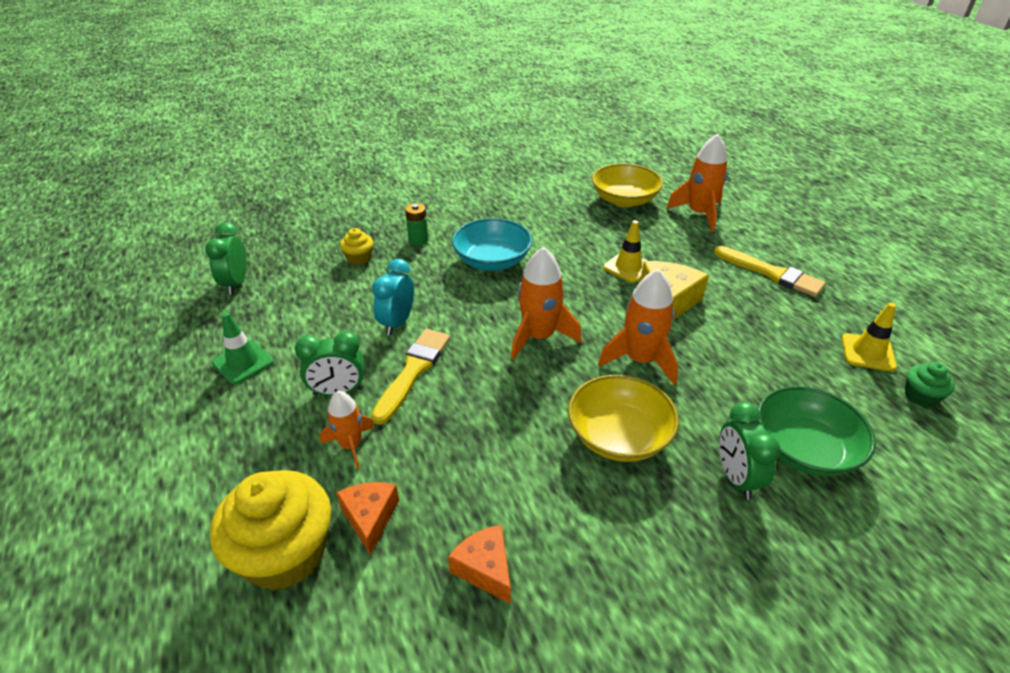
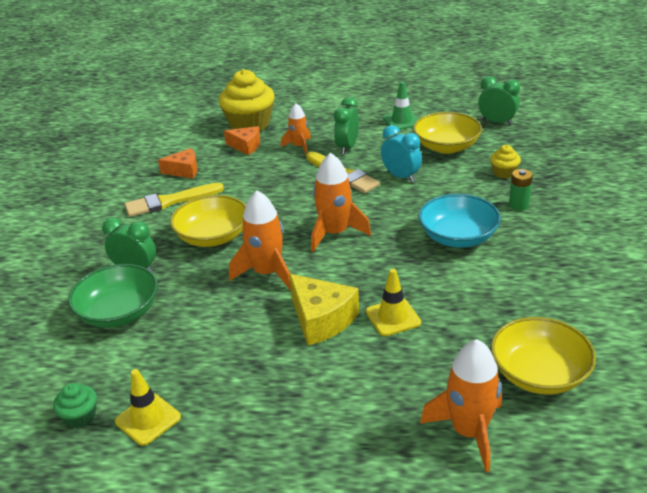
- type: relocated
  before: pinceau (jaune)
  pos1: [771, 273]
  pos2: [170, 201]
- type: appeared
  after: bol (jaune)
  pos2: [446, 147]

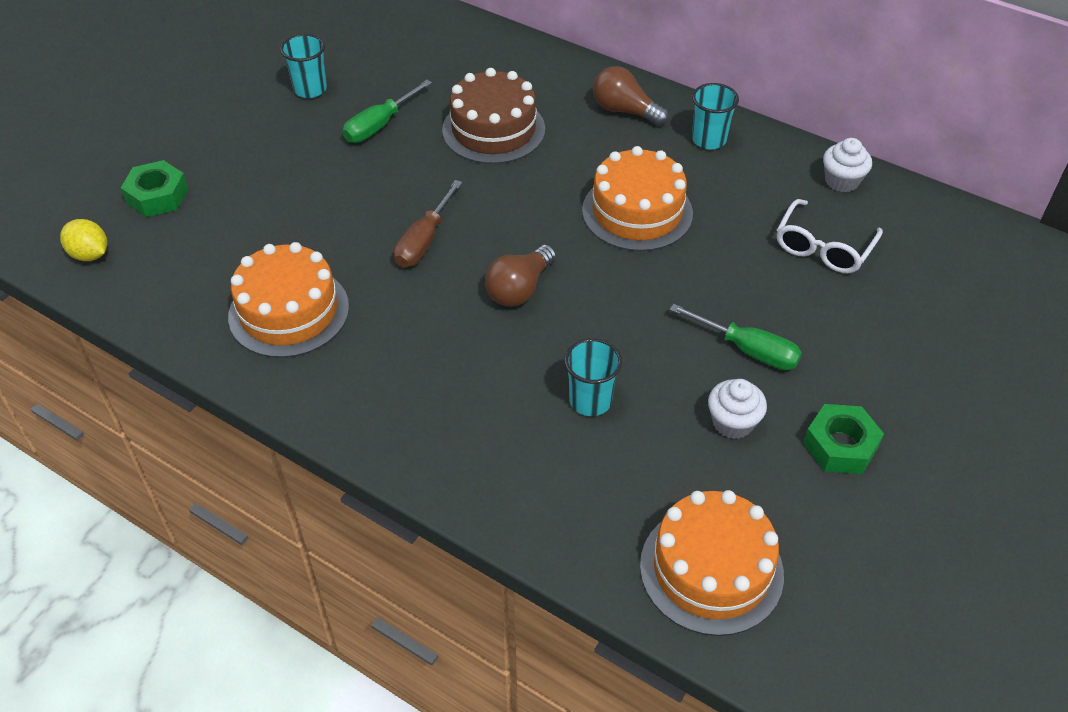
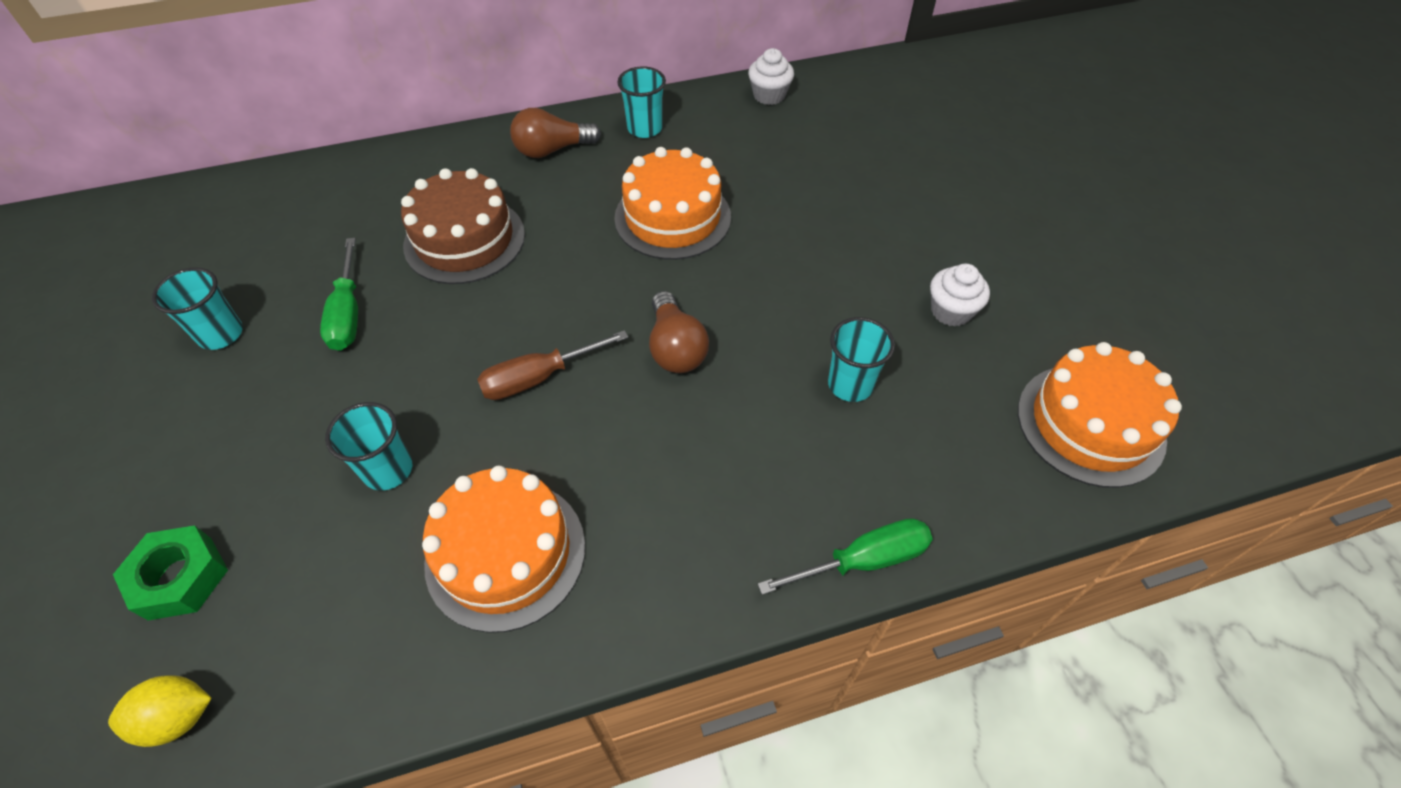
- type: spun
  before: tournevis (marron)
  pos1: [424, 240]
  pos2: [539, 377]
  turn: 90
- type: missing
  before: lunettes (blanc)
  pos1: [823, 247]
- type: relocated
  before: tournevis (vert)
  pos1: [747, 350]
  pos2: [862, 561]
- type: missing
  before: écrou (vert)
  pos1: [840, 446]
- type: appeared
  after: gobelet (turquoise)
  pos2: [388, 470]

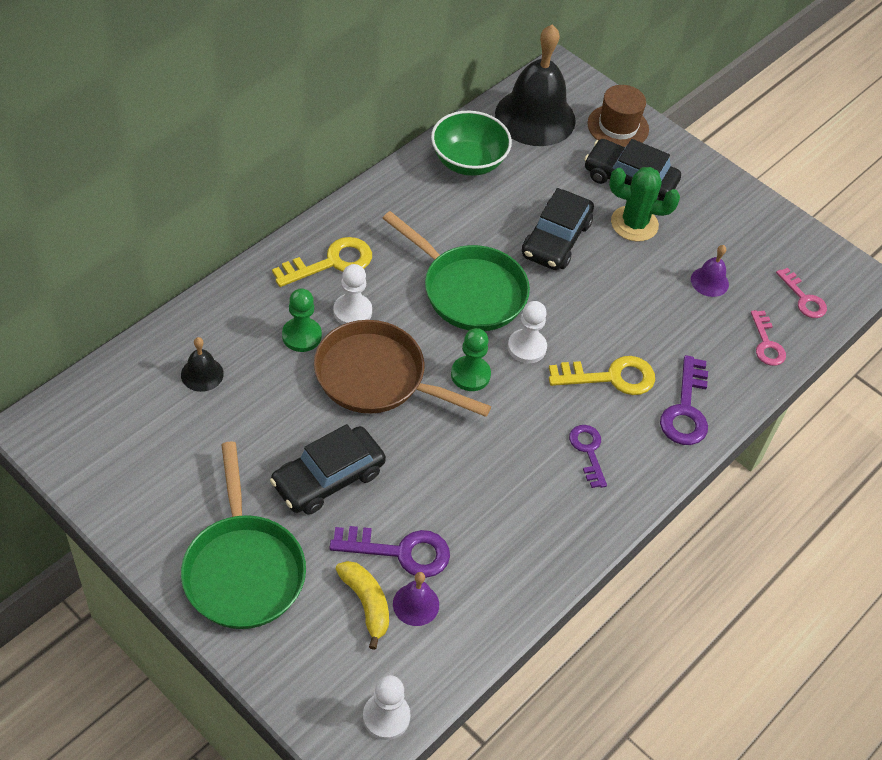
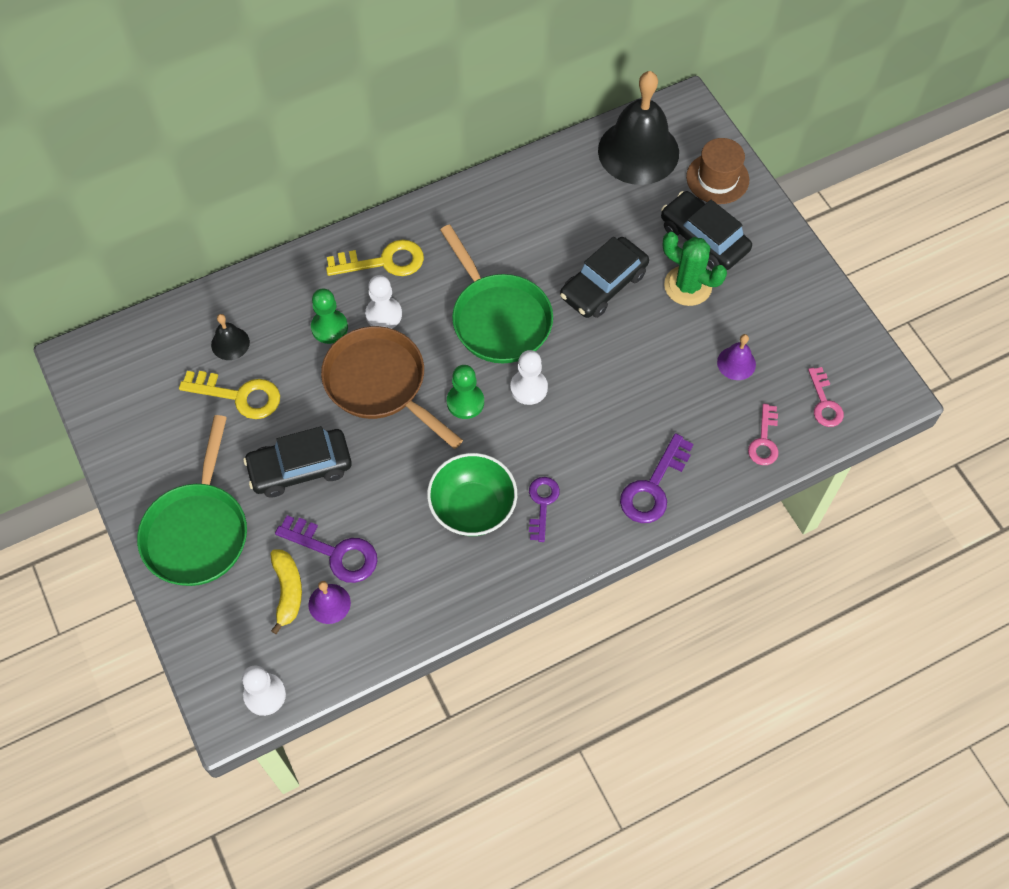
- type: relocated
  before: bol (vert)
  pos1: [468, 162]
  pos2: [473, 508]
- type: relocated
  before: clé (jaune)
  pos1: [610, 377]
  pos2: [239, 395]

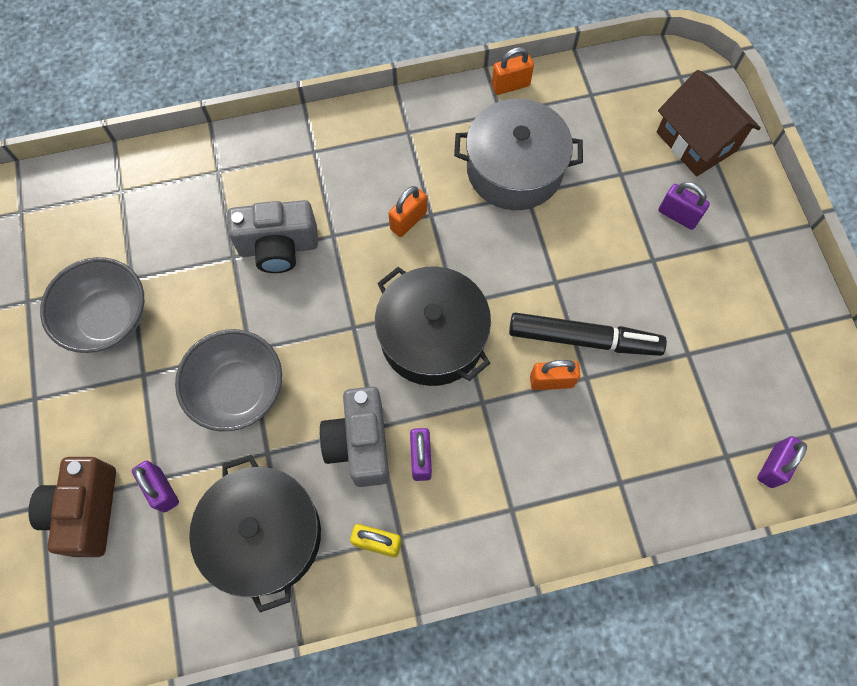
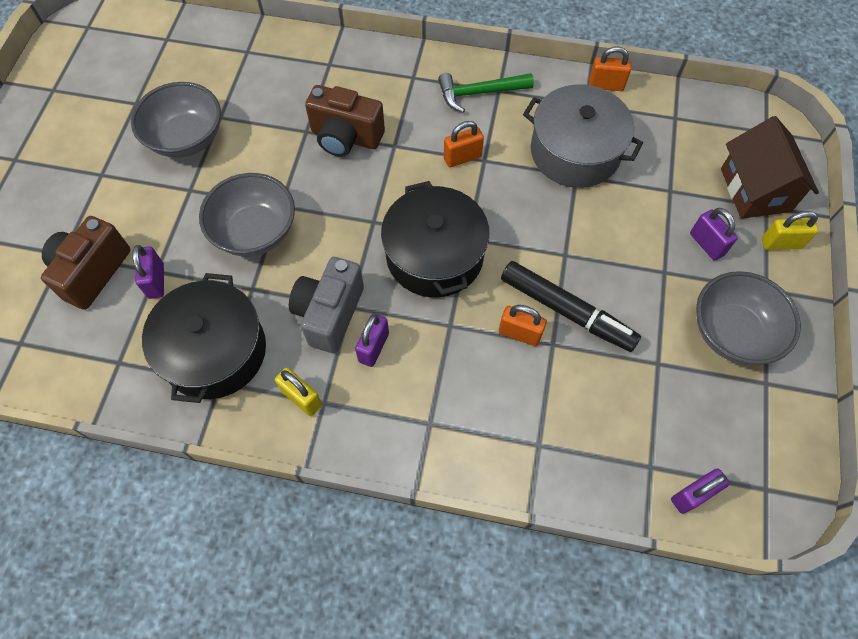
- type: colour
  before: appareil photo (gris)
  after: appareil photo (marron)
  pos1: [278, 247]
  pos2: [345, 137]
- type: appeared
  after: marteau (vert)
  pos2: [479, 93]
- type: appeared
  after: cadenas (jaune)
  pos2: [781, 243]
- type: appeared
  after: bol (gris)
  pos2: [732, 332]

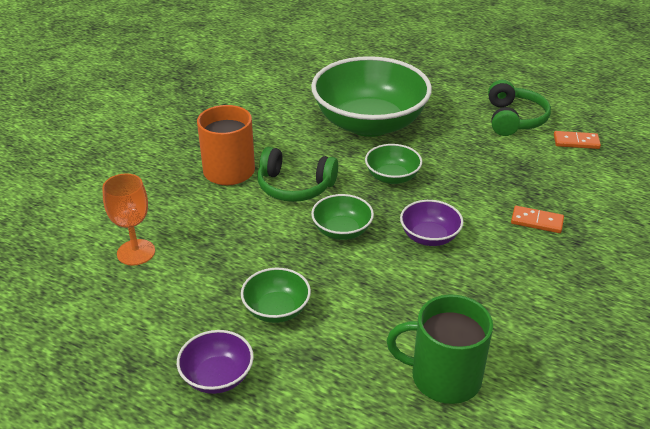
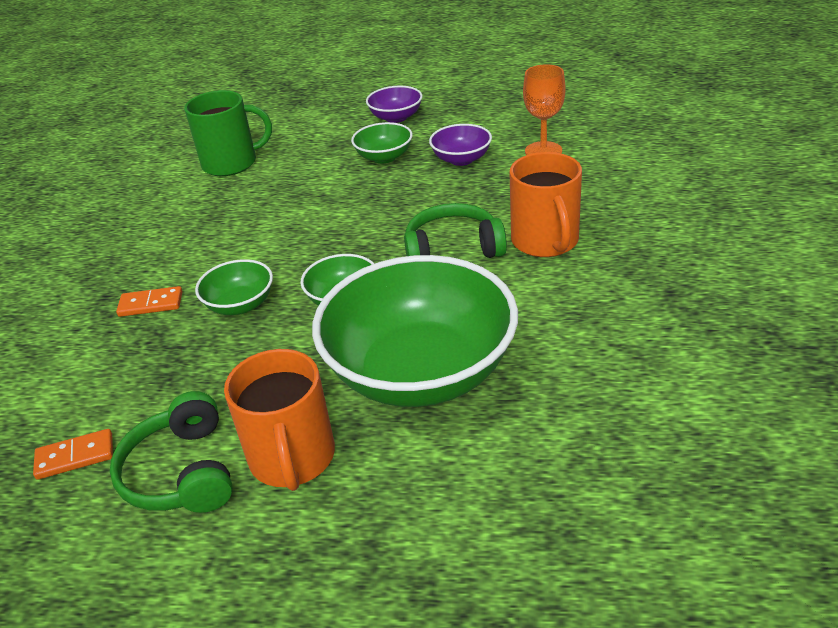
- type: relocated
  before: bol (vert)
  pos1: [342, 231]
  pos2: [240, 305]
- type: relocated
  before: bol (violet)
  pos1: [429, 237]
  pos2: [461, 159]
- type: appeared
  after: tasse (orange)
  pos2: [292, 458]

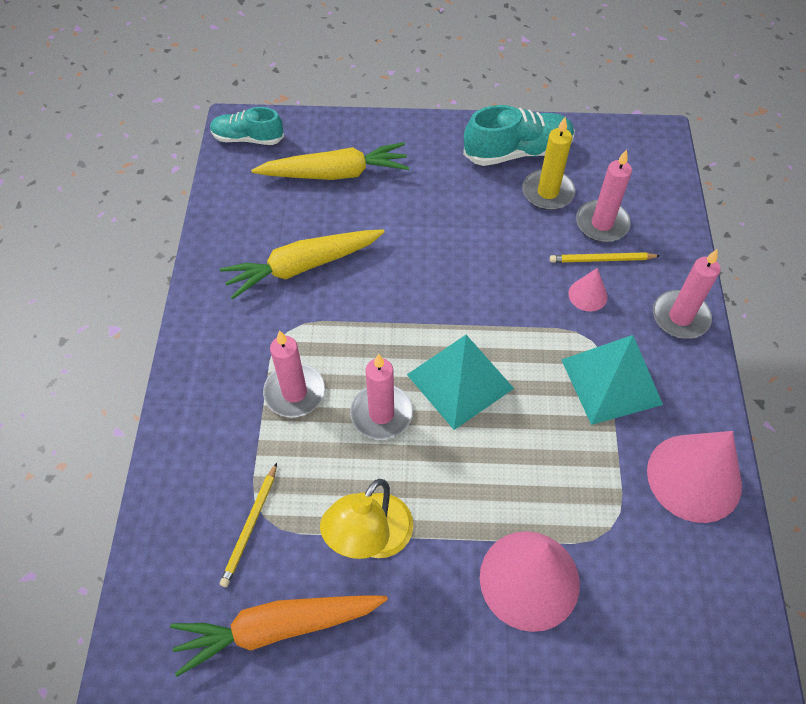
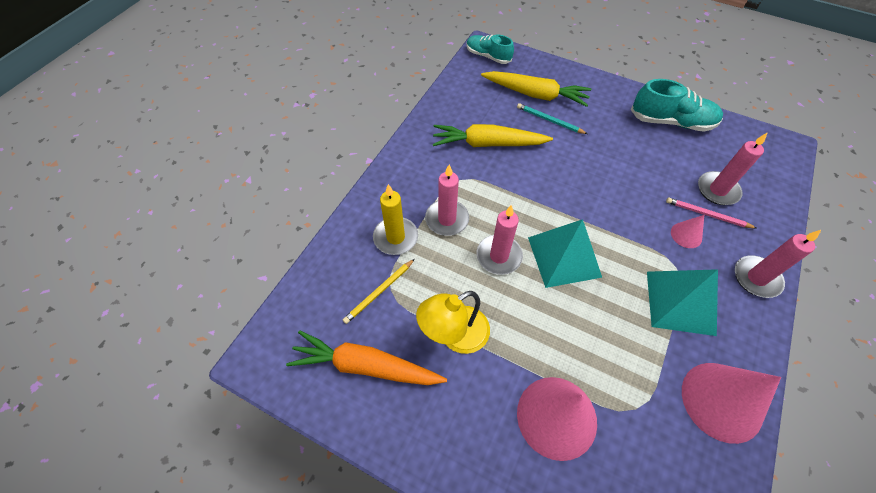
- type: relocated
  before: bougie (jaune)
  pos1: [547, 192]
  pos2: [395, 237]
- type: colour
  before: crayon (jaune)
  after: crayon (rose)
  pos1: [601, 259]
  pos2: [707, 214]
- type: appeared
  after: crayon (turquoise)
  pos2: [549, 120]

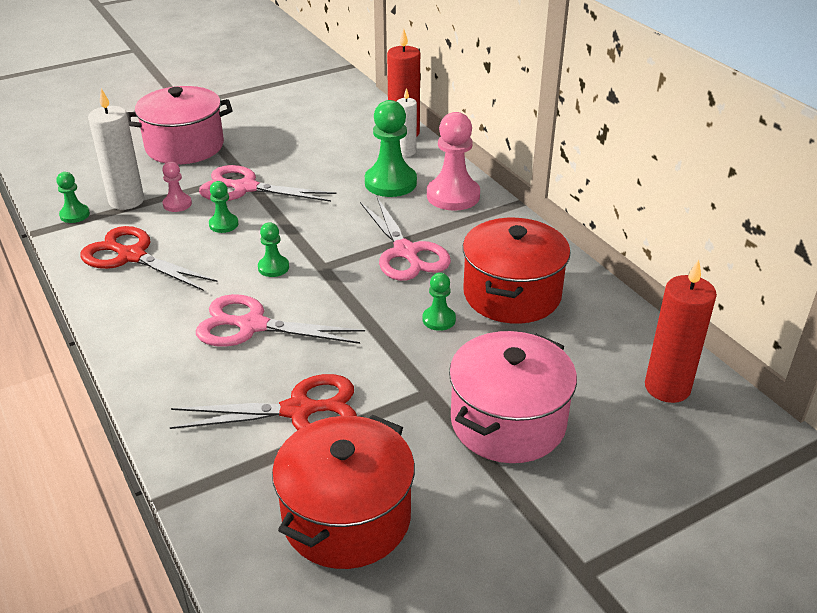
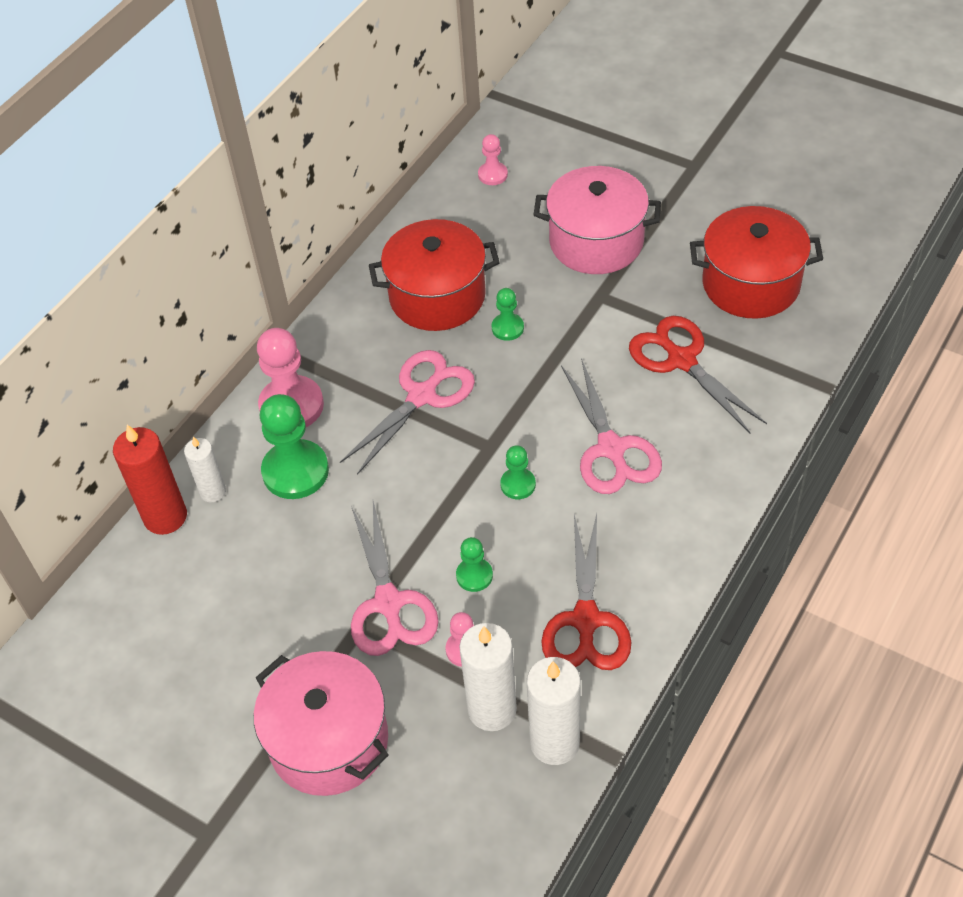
- type: exchanged
  before: pion (vert)
  after: bougie (blanc)
  pos1: [74, 215]
  pos2: [554, 742]
- type: exchanged
  before: bougie (rouge)
  after: pion (rose)
  pos1: [667, 387]
  pos2: [492, 175]

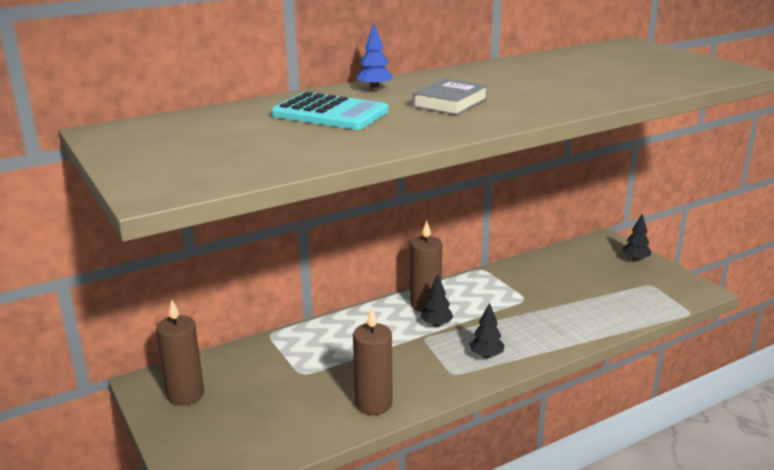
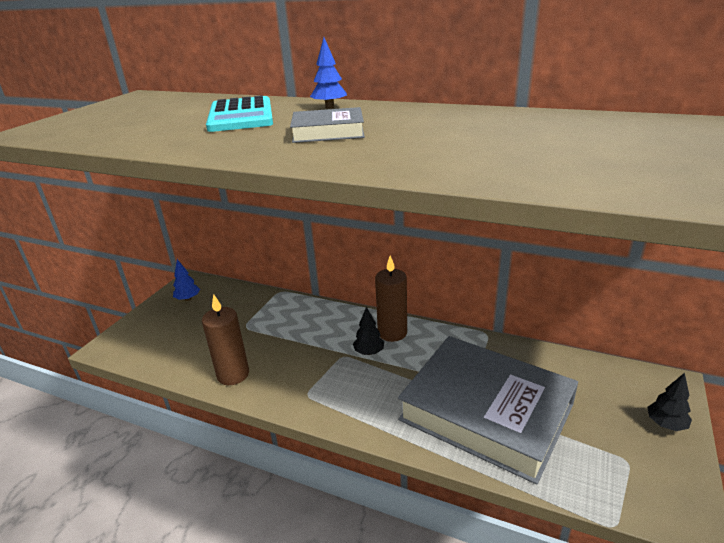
- type: exchanged
  before: bougie (marron)
  after: arbre (bleu)
  pos1: [185, 395]
  pos2: [188, 299]
- type: missing
  before: arbre (noir)
  pos1: [486, 355]
- type: appeared
  after: livre (gris)
  pos2: [486, 412]

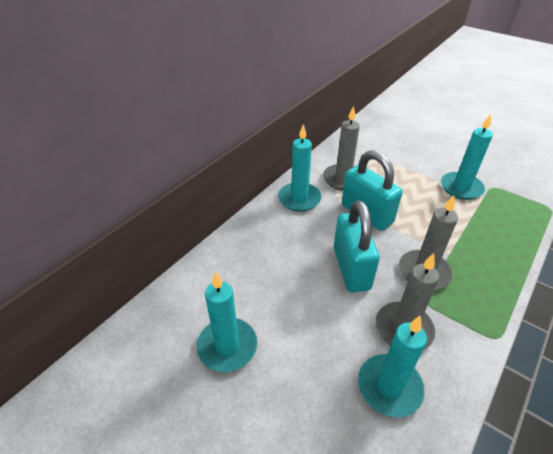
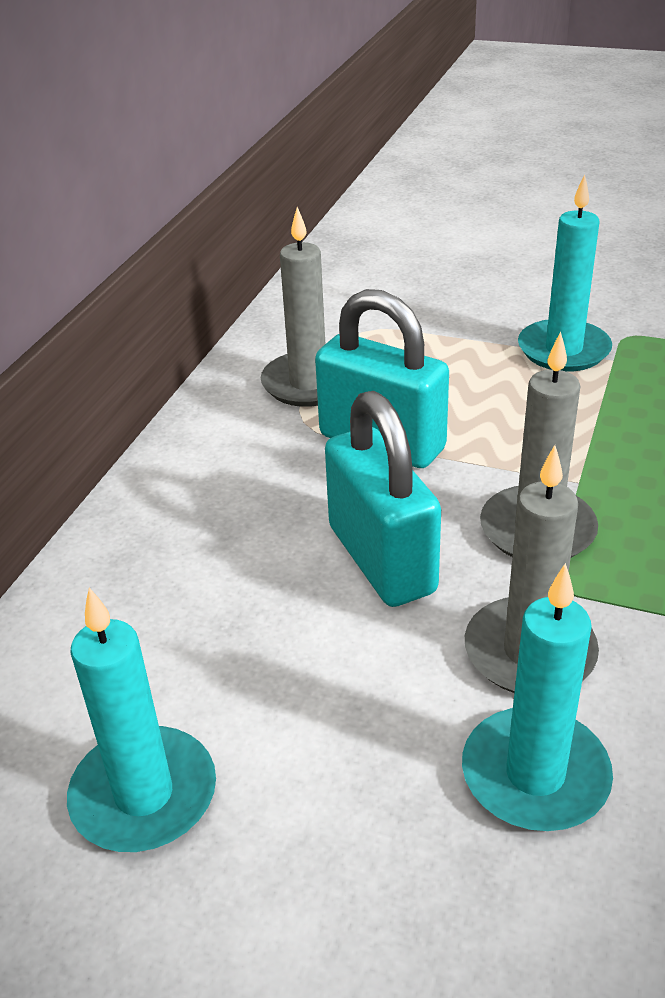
- type: missing
  before: bougie (turquoise)
  pos1: [299, 199]

